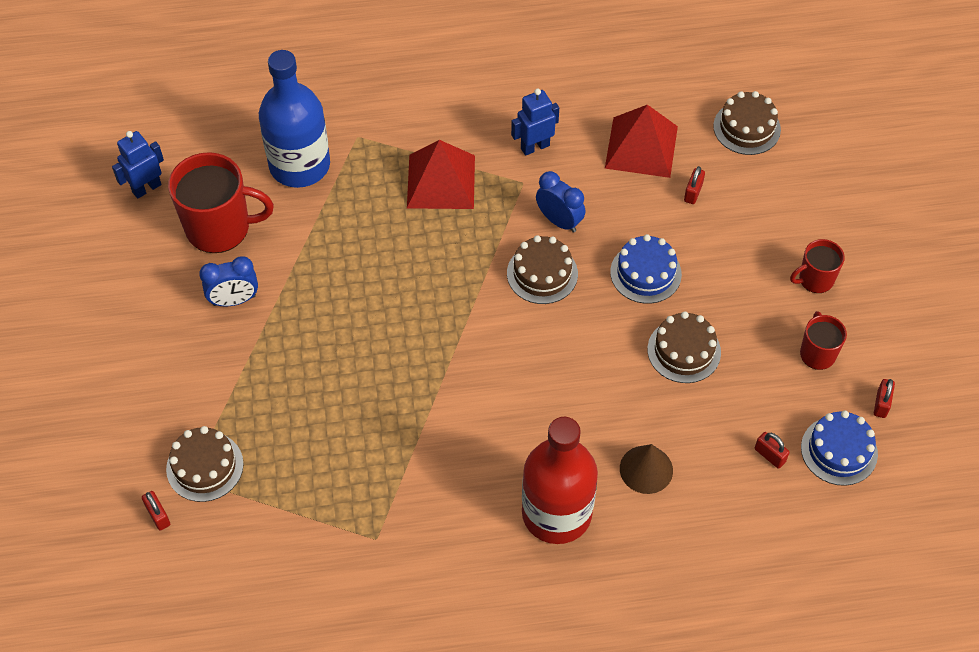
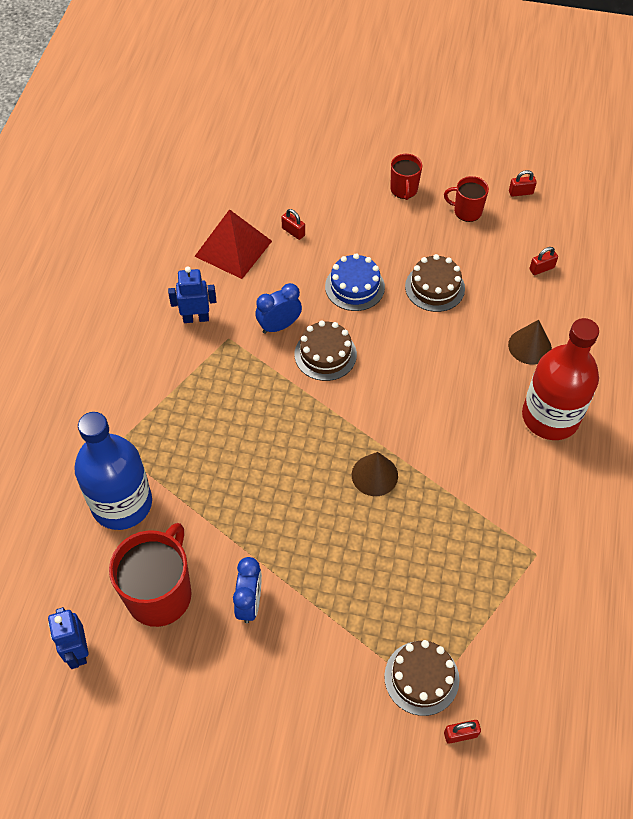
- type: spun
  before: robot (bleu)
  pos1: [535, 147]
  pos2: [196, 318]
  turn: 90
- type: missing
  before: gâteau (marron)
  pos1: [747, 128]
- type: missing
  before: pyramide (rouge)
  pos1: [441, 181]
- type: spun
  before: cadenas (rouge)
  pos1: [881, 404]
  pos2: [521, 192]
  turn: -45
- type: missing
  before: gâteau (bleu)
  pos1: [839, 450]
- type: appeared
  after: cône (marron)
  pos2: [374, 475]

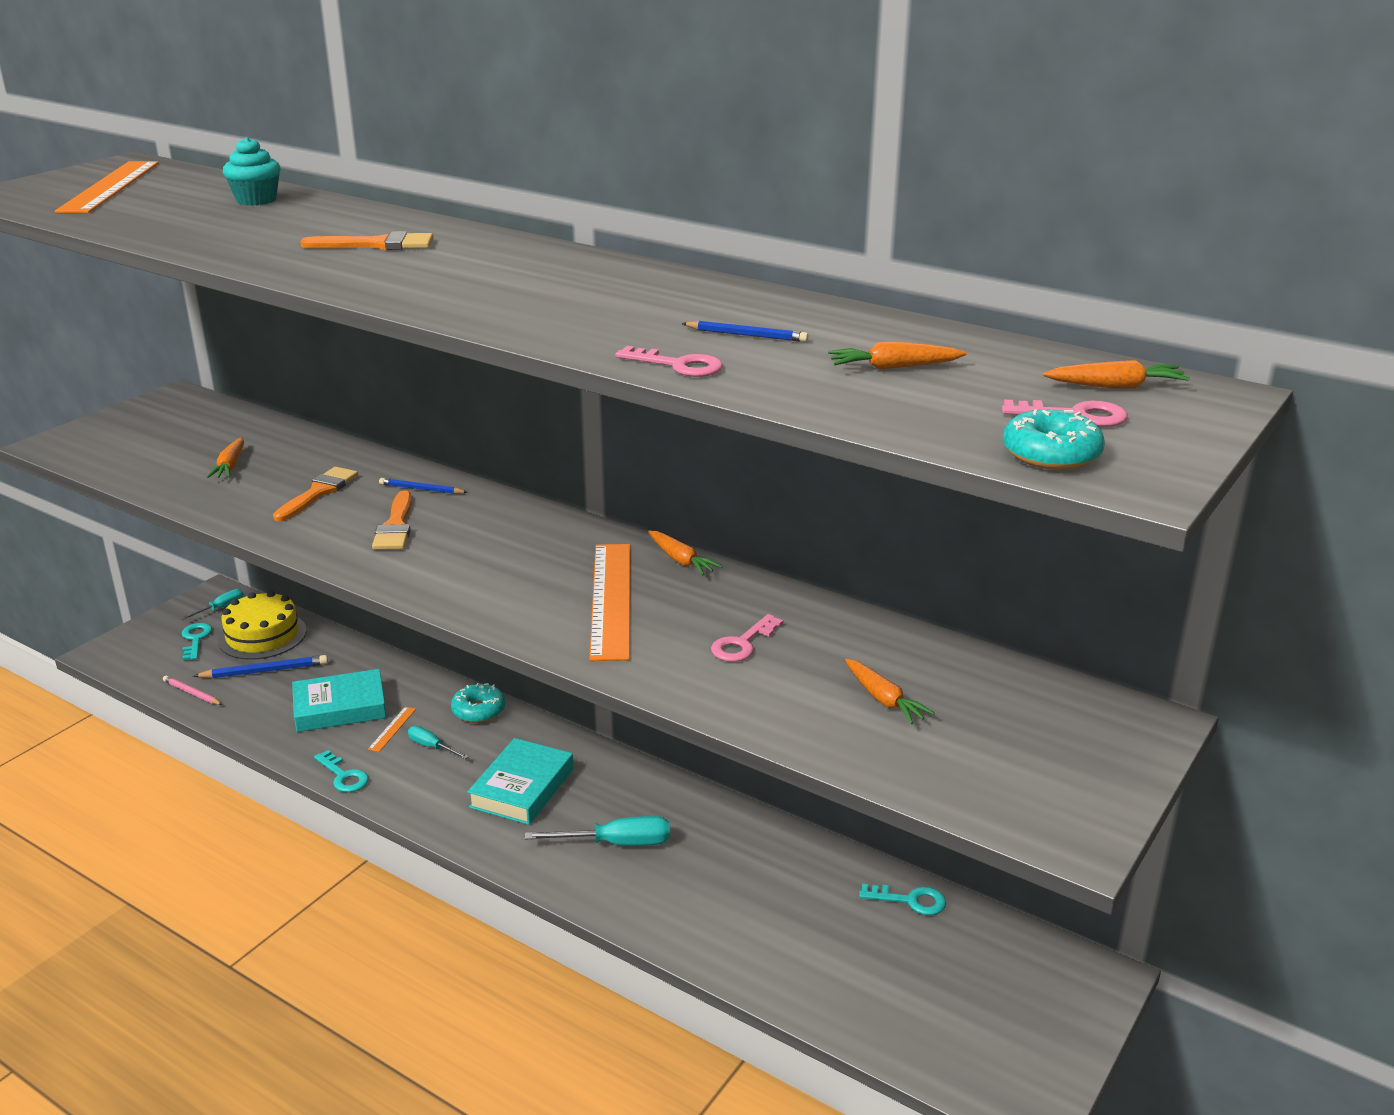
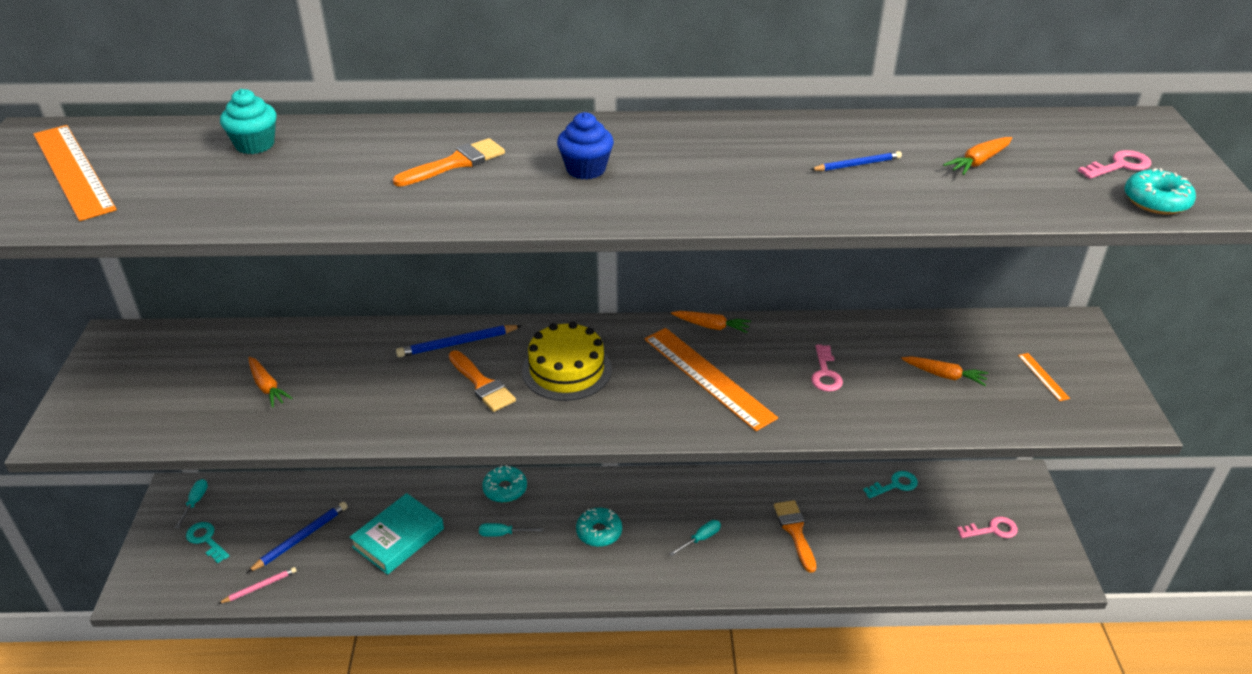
- type: relocated
  before: clé (rose)
  pos1: [678, 365]
  pos2: [992, 530]
- type: missing
  before: carotte (orange)
  pos1: [1116, 386]
- type: relocated
  before: pinceau (orange)
  pos1: [318, 492]
  pos2: [795, 531]
- type: size
  before: crayon (bleu)
  pos1: [421, 489]
  pos2: [457, 343]
  scale: 1.55
- type: relocated
  before: gâteau (jaune)
  pos1: [262, 635]
  pos2: [567, 370]
- type: spun
  before: crayon (rose)
  pos1: [192, 693]
  pos2: [260, 587]
  turn: 150
- type: relocated
  before: règle (orange)
  pos1: [392, 729]
  pos2: [1043, 376]
- type: exchanged
  before: livre (turquoise)
  after: beignet (turquoise)
  pos1: [522, 788]
  pos2: [599, 532]
- type: missing
  before: clé (turquoise)
  pos1: [343, 776]
- type: size
  before: tournevis (turquoise)
  pos1: [616, 843]
  pos2: [700, 539]
  scale: 0.59
- type: appeared
  after: muffin (bleu)
  pos2: [586, 169]

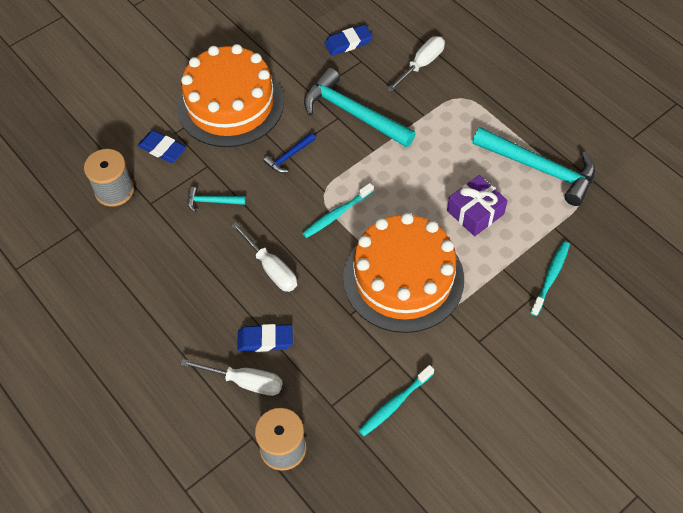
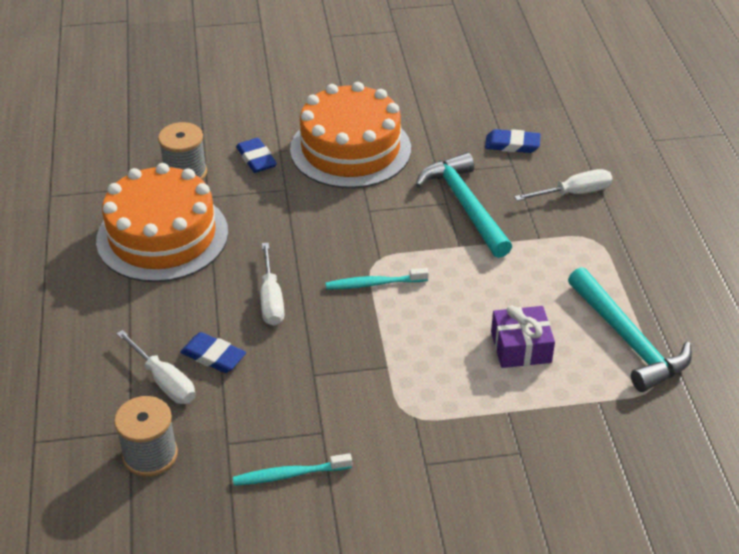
- type: missing
  before: marteau (bleu)
  pos1: [289, 156]
- type: missing
  before: marteau (turquoise)
  pos1: [212, 201]
- type: relocated
  before: gâteau (orange)
  pos1: [403, 278]
  pos2: [162, 236]
- type: missing
  before: brosse à dents (turquoise)
  pos1: [550, 277]

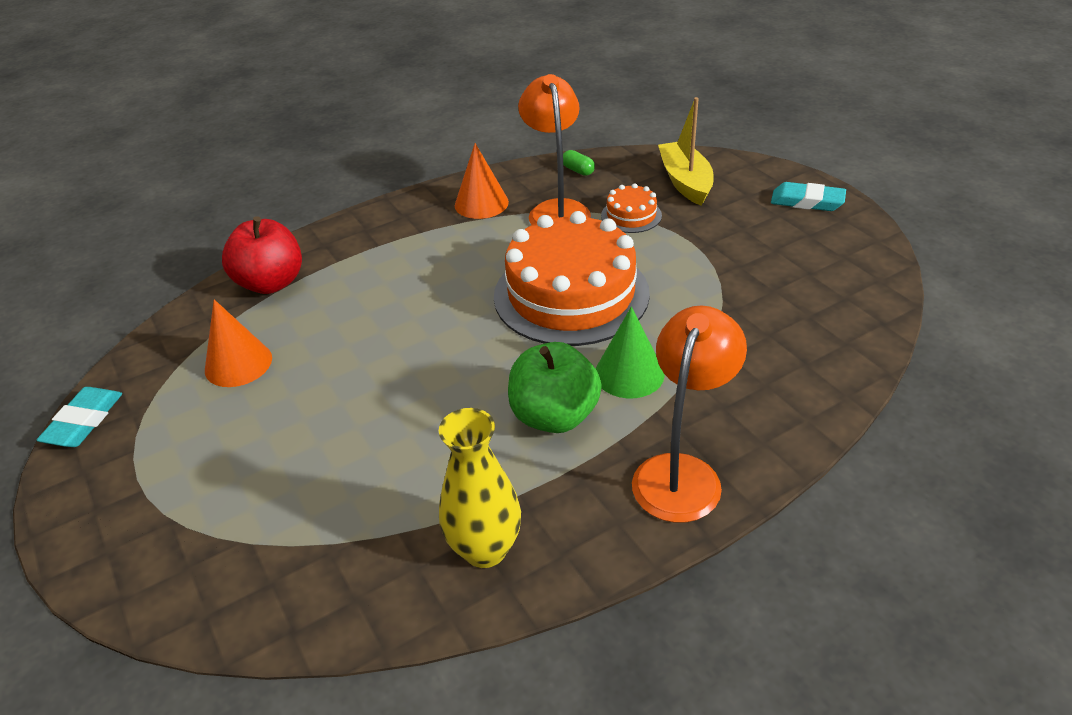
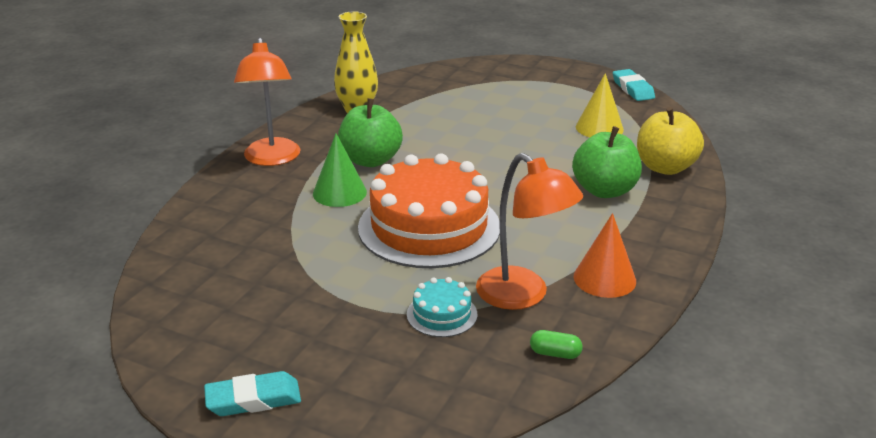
- type: missing
  before: bateau (jaune)
  pos1: [685, 182]
- type: colour
  before: gâteau (orange)
  after: gâteau (turquoise)
  pos1: [631, 215]
  pos2: [442, 314]
- type: colour
  before: pomme (rouge)
  after: pomme (jaune)
  pos1: [271, 283]
  pos2: [665, 167]
- type: colour
  before: cône (orange)
  after: cône (jaune)
  pos1: [238, 364]
  pos2: [599, 128]
- type: appeared
  after: pomme (vert)
  pos2: [604, 190]

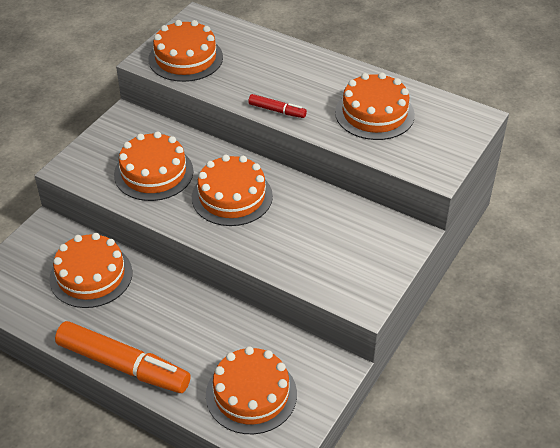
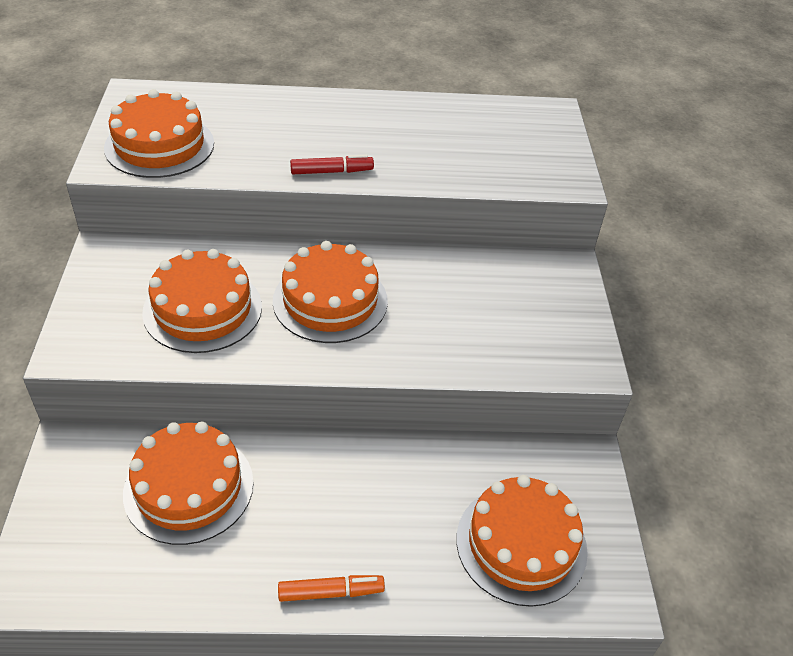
- type: missing
  before: gâteau (orange)
  pos1: [374, 113]
- type: size
  before: feutre (orange)
  pos1: [123, 365]
  pos2: [331, 592]
  scale: 0.47

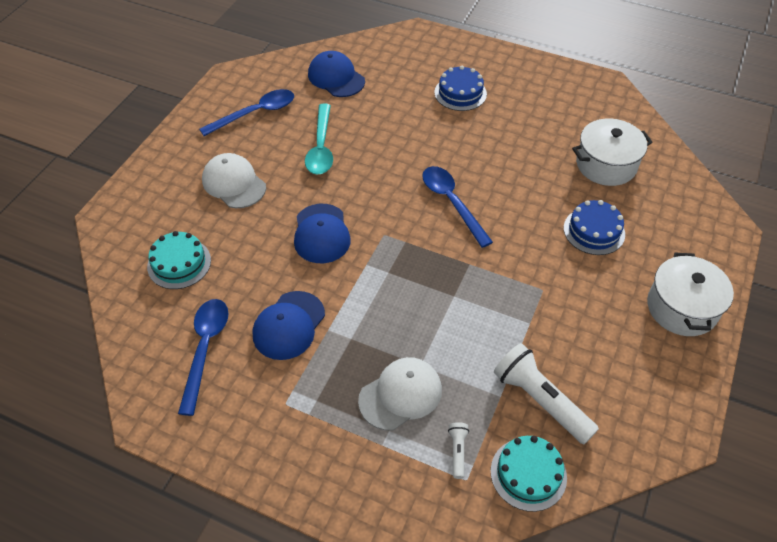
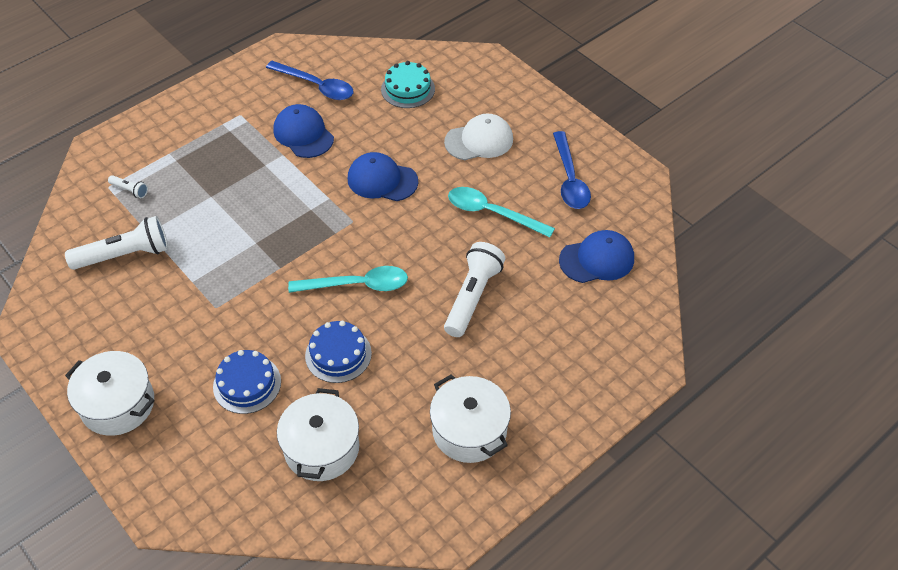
- type: relocated
  before: gâteau (bleu)
  pos1: [460, 93]
  pos2: [338, 354]
- type: colour
  before: cuillère (bleu)
  after: cuillère (turquoise)
  pos1: [452, 203]
  pos2: [357, 285]
- type: missing
  before: casquette (blanc)
  pos1: [400, 395]
- type: missing
  before: gâteau (turquoise)
  pos1: [528, 474]
- type: appeared
  after: lampe de poche (blanc)
  pos2: [472, 297]
- type: appeared
  after: marmite (blanc)
  pos2: [469, 430]

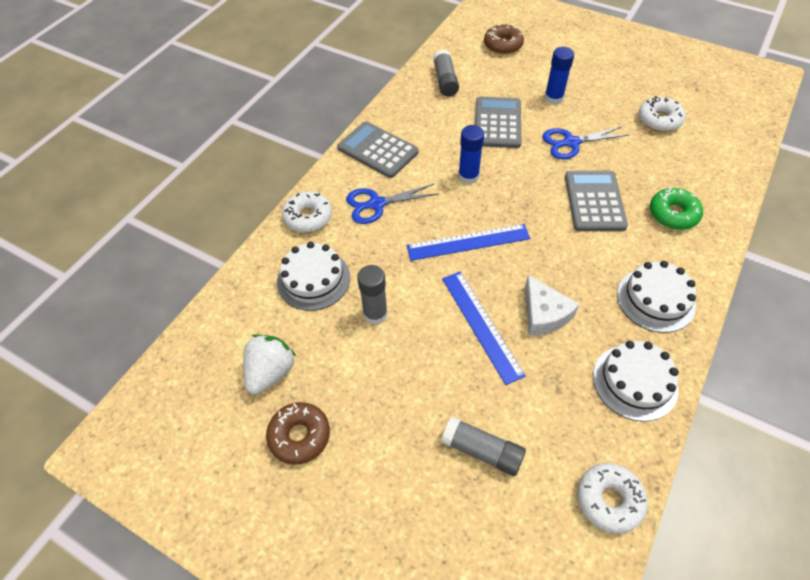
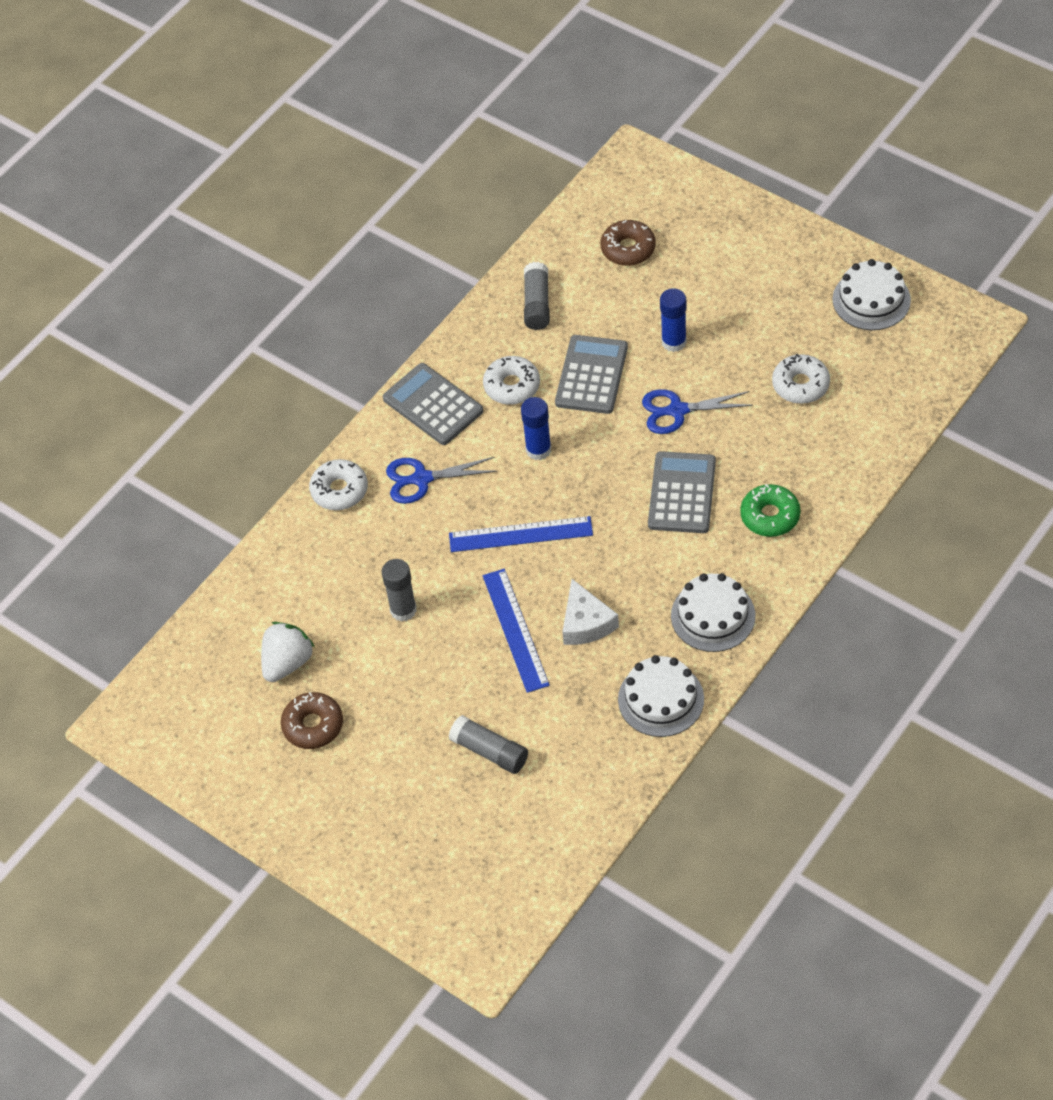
- type: relocated
  before: gâteau (blanc)
  pos1: [313, 279]
  pos2: [871, 300]
- type: relocated
  before: beignet (blanc)
  pos1: [609, 500]
  pos2: [512, 386]

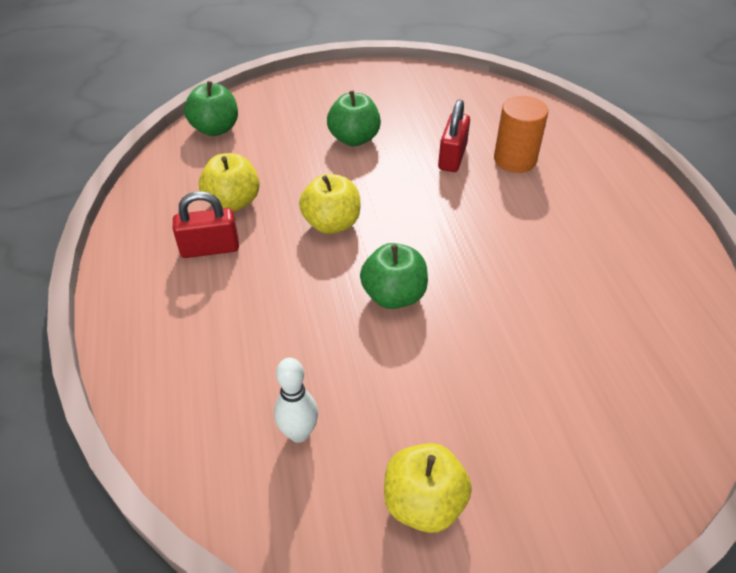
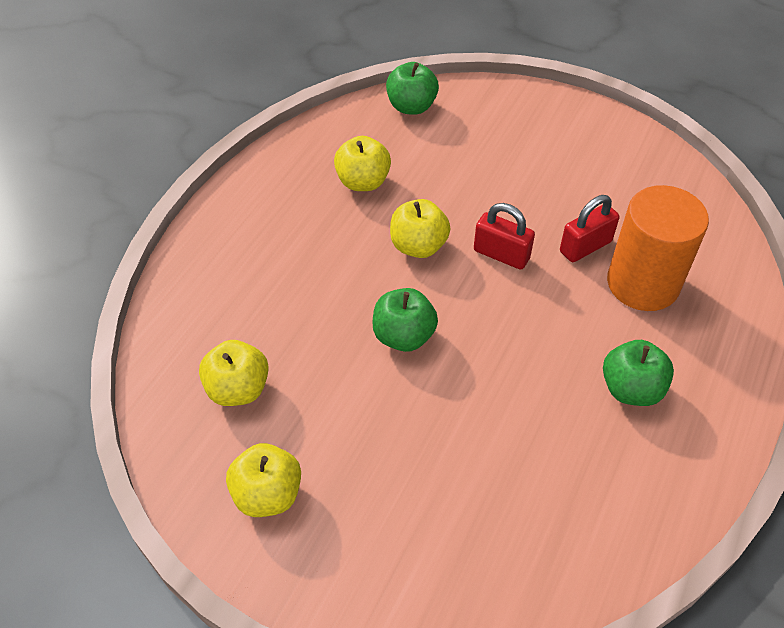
- type: relocated
  before: pomme (vert)
  pos1: [354, 139]
  pos2: [631, 389]
- type: size
  before: cylindre (orange)
  pos1: [515, 160]
  pos2: [643, 283]
  scale: 1.5
- type: relocated
  before: cadenas (rouge)
  pos1: [210, 248]
  pos2: [501, 254]
- type: exchanged
  before: quille (blanc)
  after: pomme (jaune)
  pos1: [299, 433]
  pos2: [238, 389]

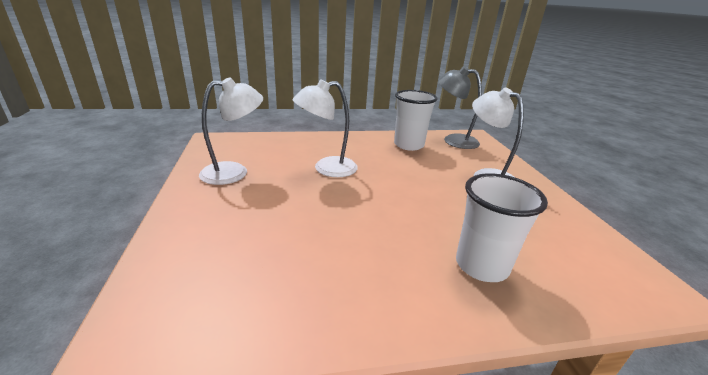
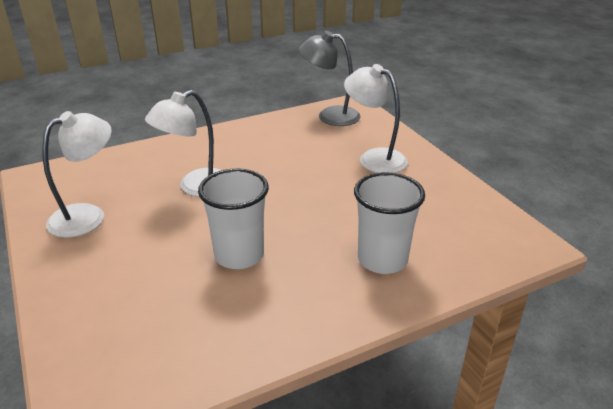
- type: relocated
  before: gobelet (blanc)
  pos1: [409, 145]
  pos2: [239, 255]

